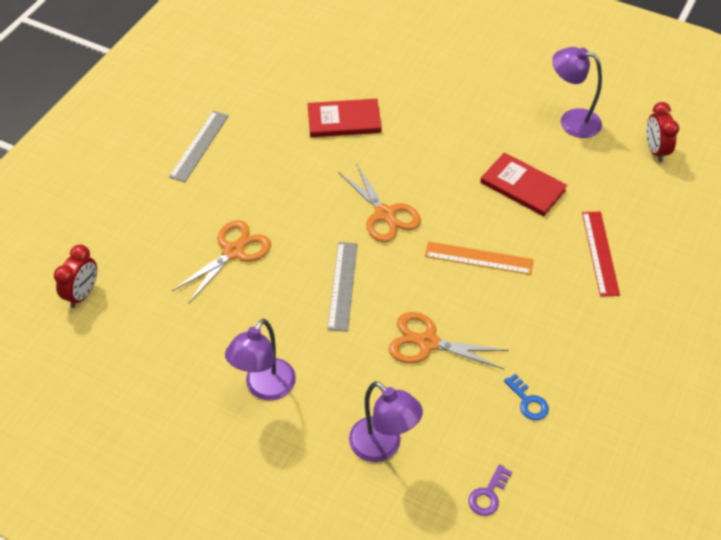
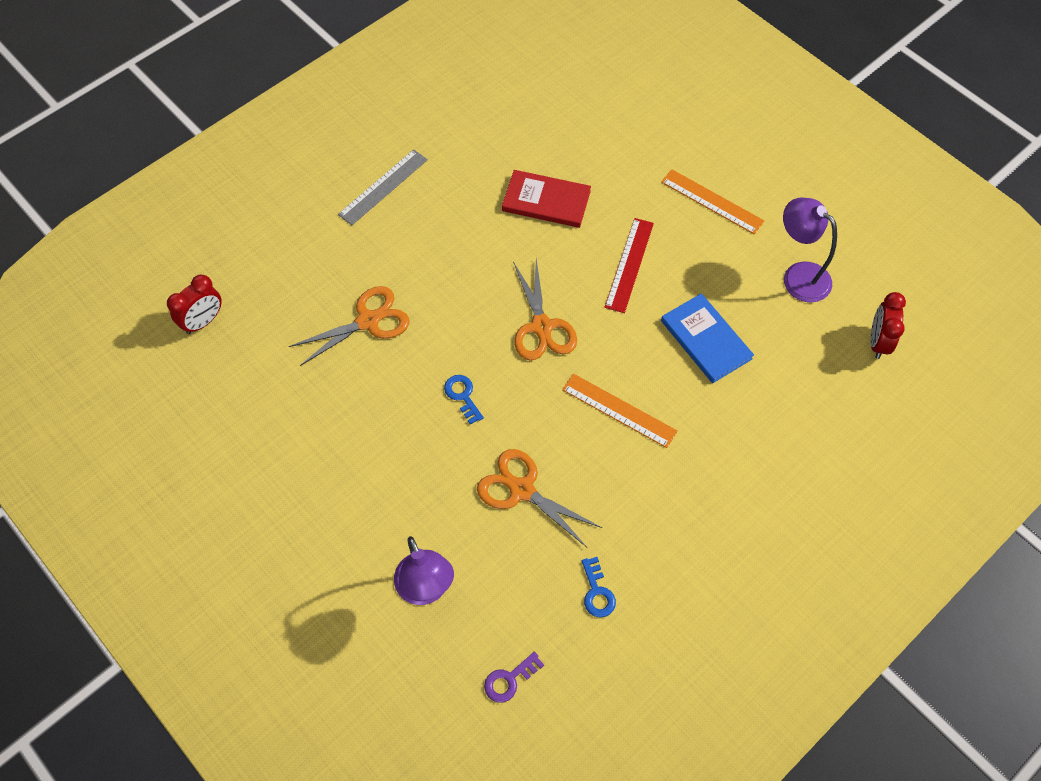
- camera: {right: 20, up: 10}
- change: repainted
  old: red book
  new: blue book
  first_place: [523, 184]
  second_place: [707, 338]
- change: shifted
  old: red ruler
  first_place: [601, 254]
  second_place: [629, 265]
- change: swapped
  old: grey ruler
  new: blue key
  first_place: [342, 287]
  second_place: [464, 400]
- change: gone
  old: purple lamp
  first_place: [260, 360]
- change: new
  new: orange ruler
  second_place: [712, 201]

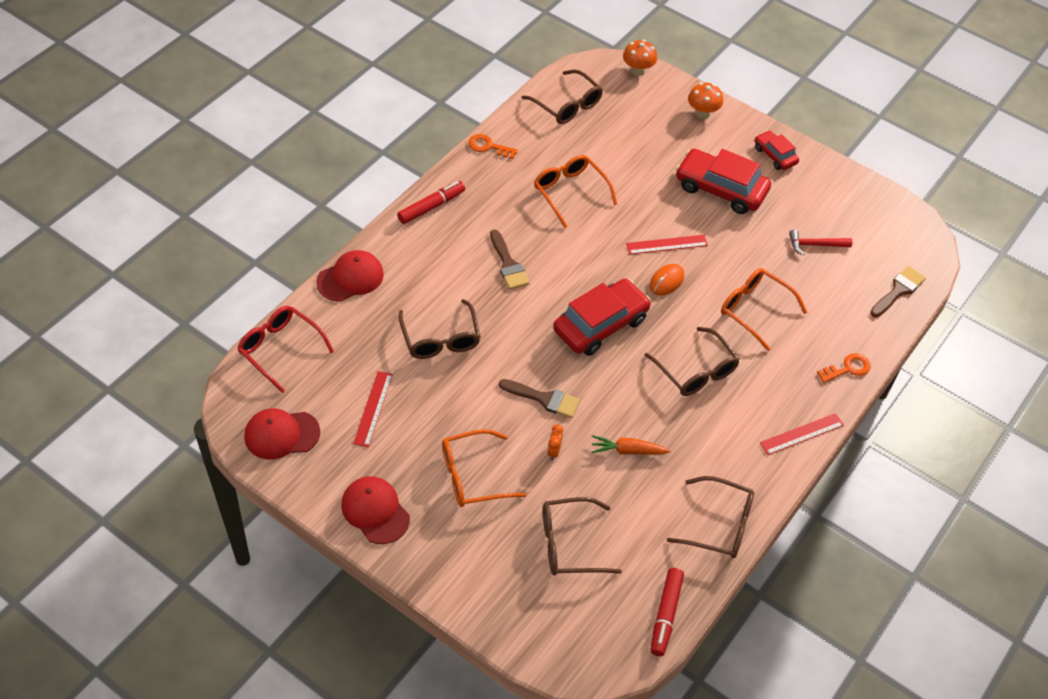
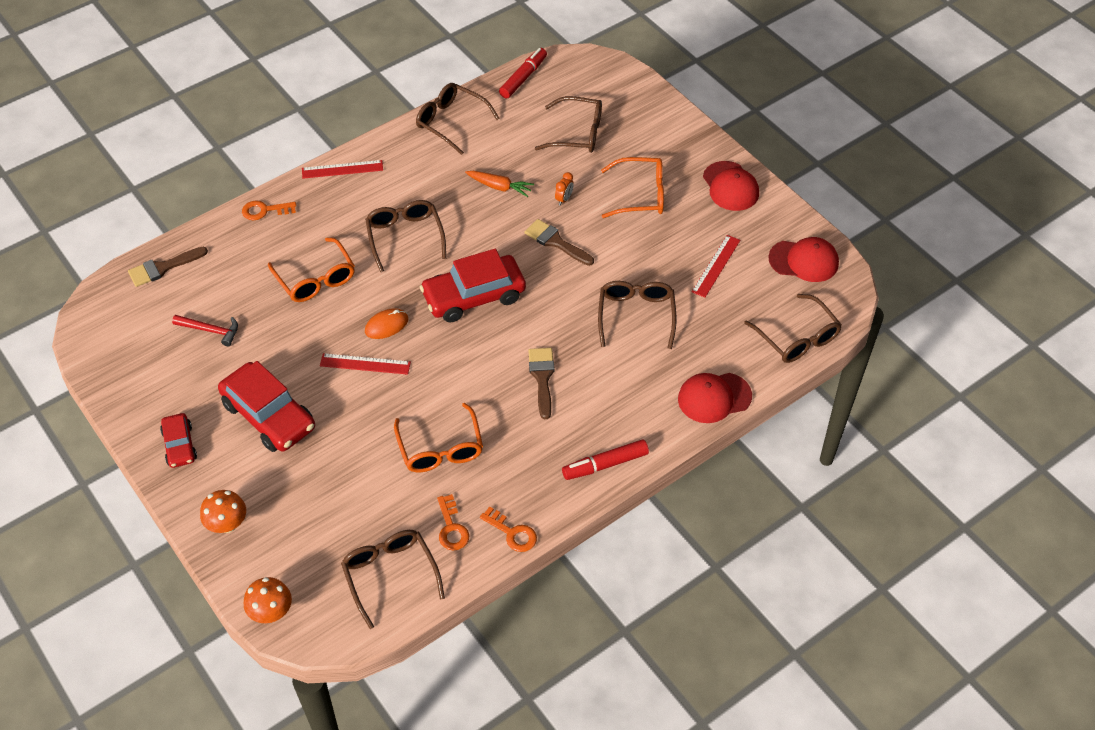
- camera: {right: -160, up: 0}
- change: repainted
  old: red glasses
  new: brown glasses
  first_place: [285, 349]
  second_place: [793, 328]
- change: new
  new: orange key
  second_place: [453, 522]

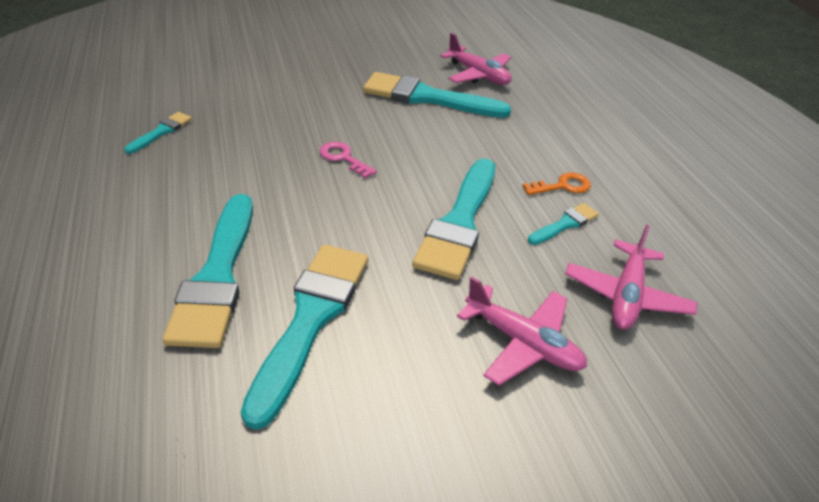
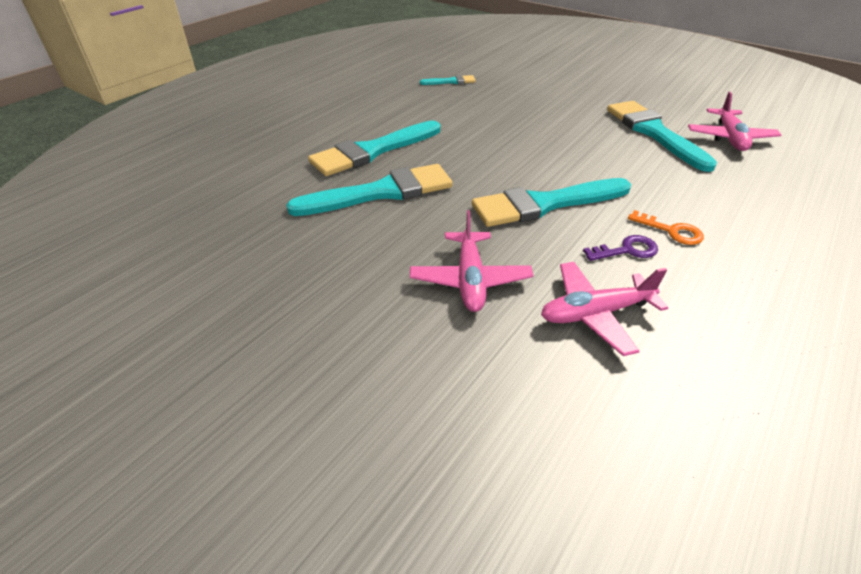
- camera: {right: 55, up: 0}
- change: gone
  old: pink key
  first_place: [348, 160]
- change: swapped
  old: turquoise brush
  new: purple key
  first_place: [563, 224]
  second_place: [620, 248]

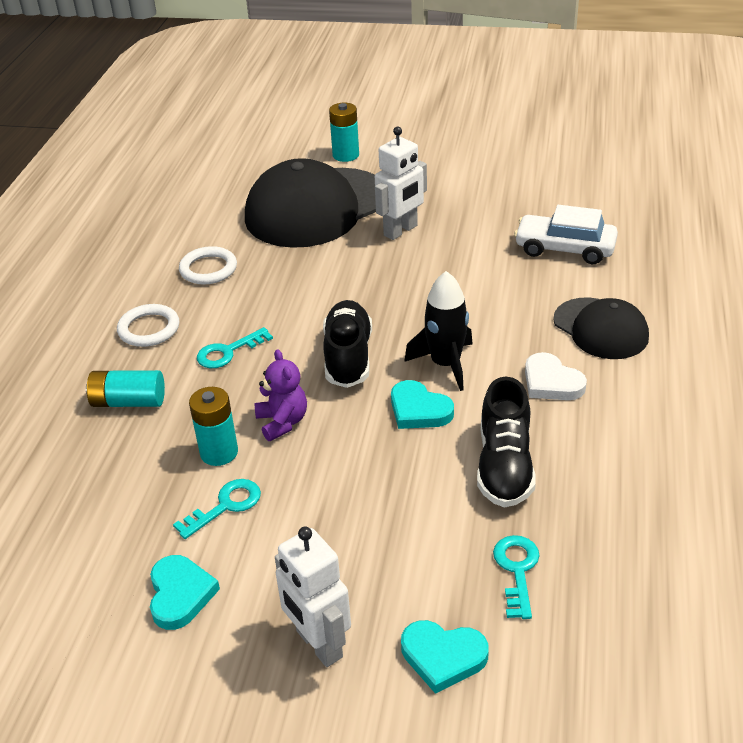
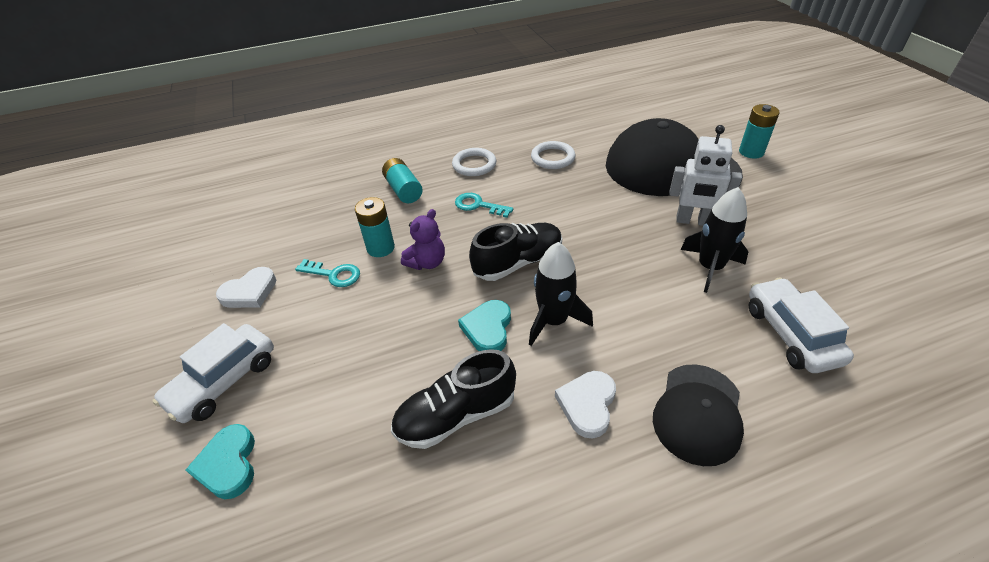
- camera: {right: 60, up: 5}
- change: swapped
  old: white robot
  new: white car
  first_place: [313, 597]
  second_place: [213, 373]
- change: gone
  old: turquoise key
  first_place: [516, 577]
- change: repainted
  old: turquoise heart
  new: white heart
  first_place: [185, 592]
  second_place: [246, 287]
- change: new
  new: black rocket
  second_place: [714, 240]

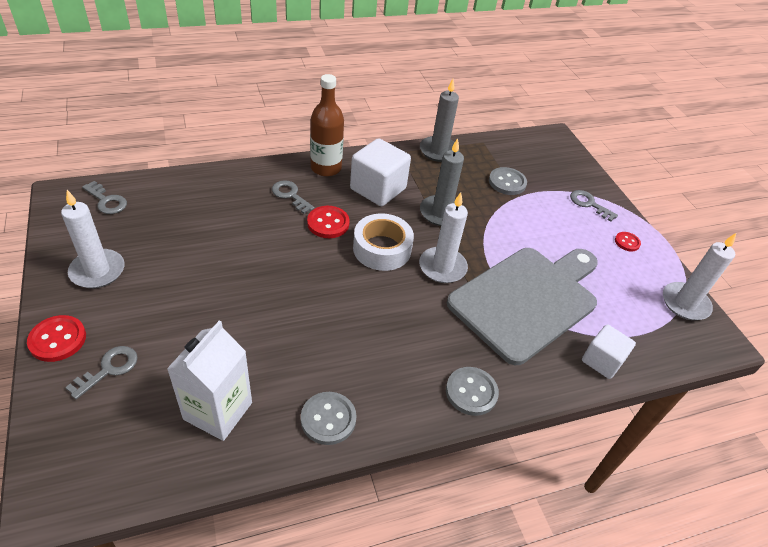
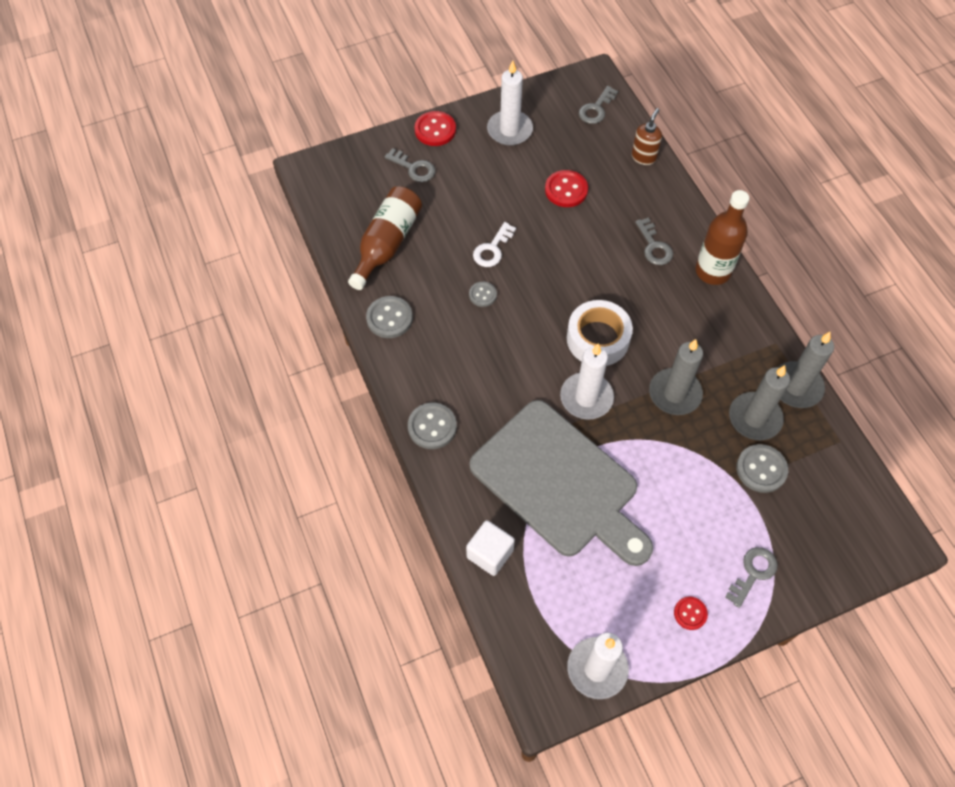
- camera: {right: 90, up: 15}
- change: gone
  old: white cube
  first_place: [380, 172]
- change: rotated
  old: grey key
  first_place: [293, 197]
  second_place: [654, 241]
  degrees: 120
- change: shifted
  old: red button
  first_place: [328, 222]
  second_place: [566, 188]
- change: swapped
  old: white carton
  new: brown bottle
  first_place: [209, 381]
  second_place: [385, 238]
- change: new
  new: brown soap dispenser
  second_place: [647, 136]
- change: new
  new: white key
  second_place: [494, 244]
- change: new
  new: grey button
  second_place: [483, 294]
- change: new
  new: grey candle
  second_place: [759, 402]

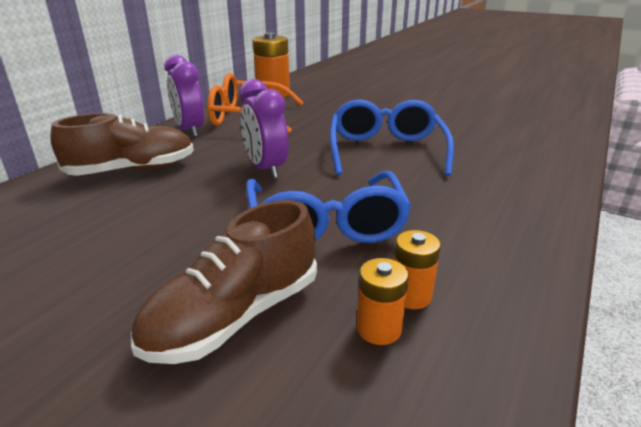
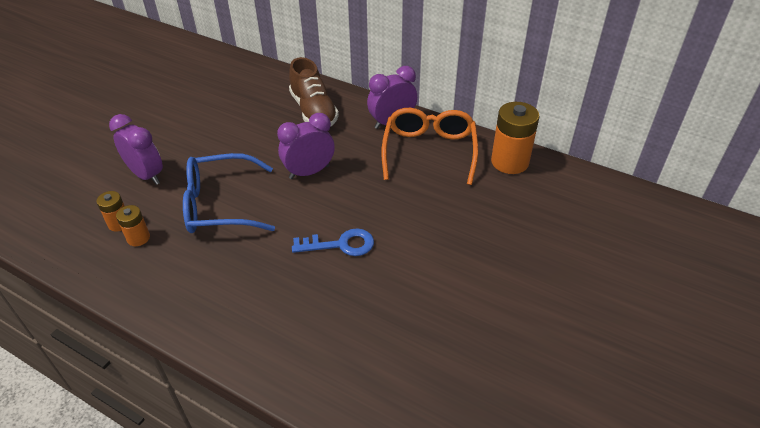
- camera: {right: 90, up: 15}
- change: swapped
  old: blue glasses
  new: blue key
  first_place: [392, 138]
  second_place: [333, 242]
- change: swapped
  old: brown shoe
  new: purple clock
  first_place: [224, 282]
  second_place: [136, 149]

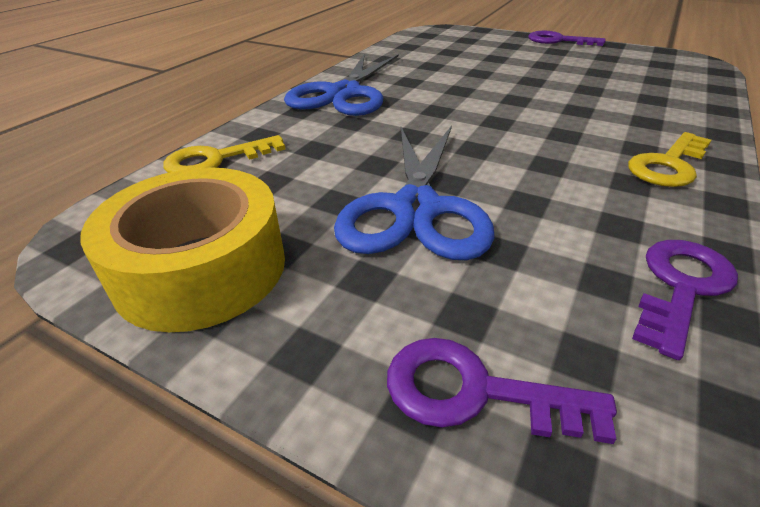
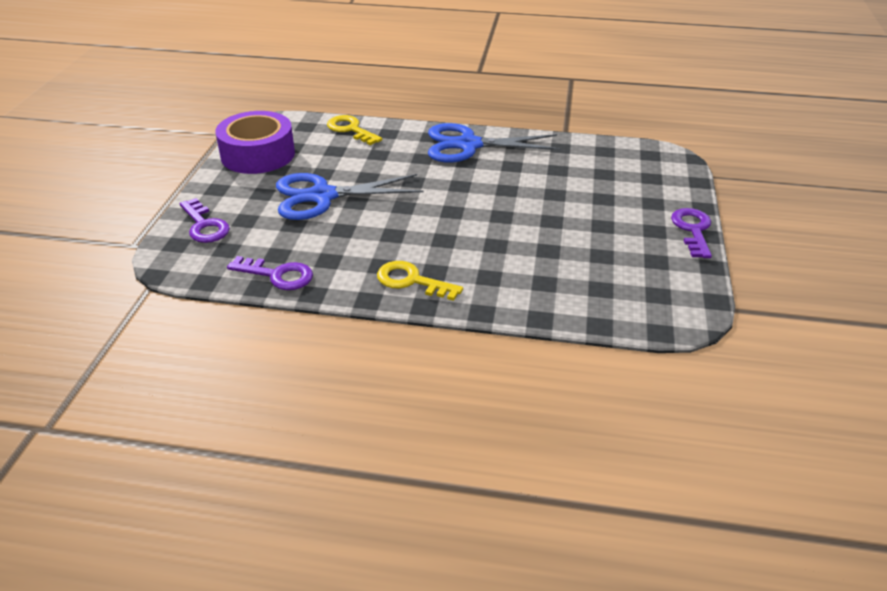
- camera: {right: 70, up: 0}
- change: repainted
  old: yellow tape
  new: purple tape
  first_place: [182, 249]
  second_place: [255, 142]
- change: rotated
  old: purple key
  first_place: [502, 391]
  second_place: [204, 220]
  degrees: 150

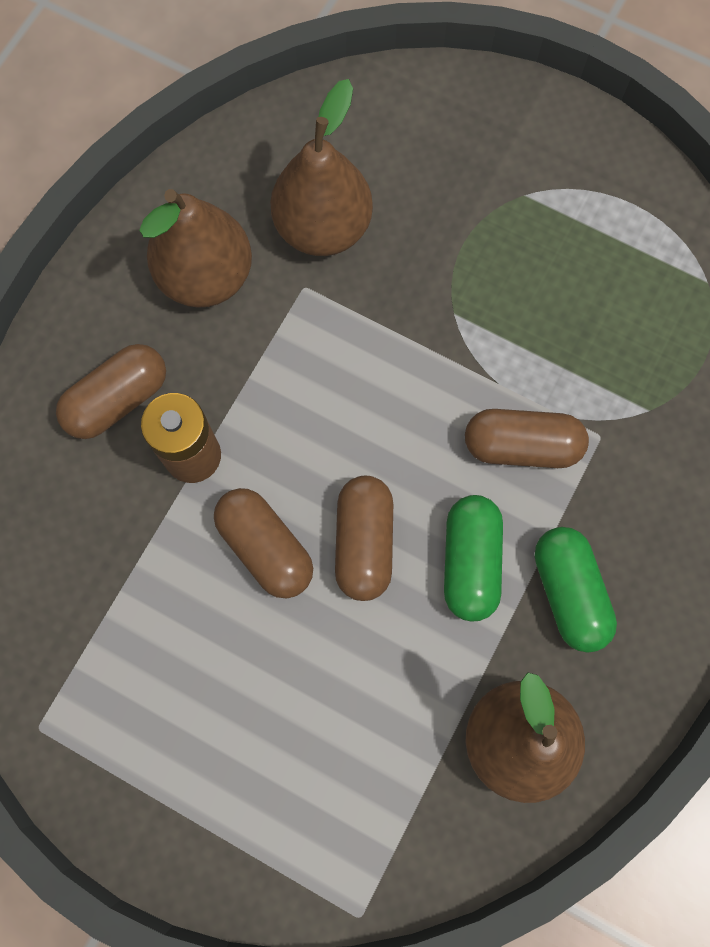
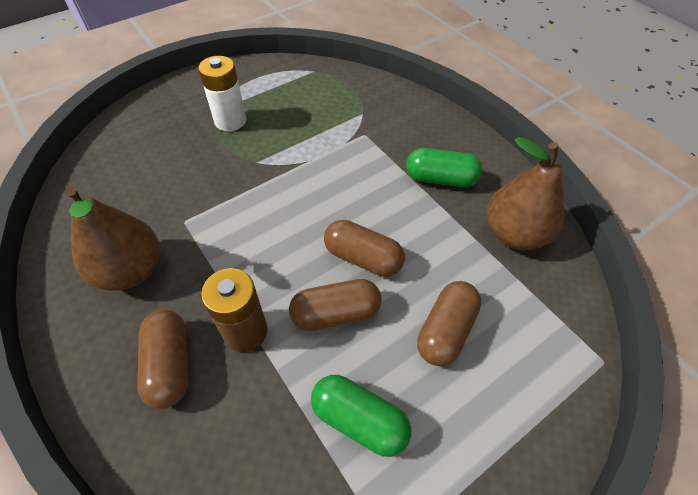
- camera: {right: -65, up: -20}
- change: gone
  old: brown pear
  first_place: [321, 167]
- change: shifted
  old: brown capsule
  first_place: [527, 438]
  second_place: [449, 323]
- change: shifted
  old: green capsule
  first_place: [473, 558]
  second_place: [361, 416]
- change: new
  new: white battery
  second_place: [222, 93]

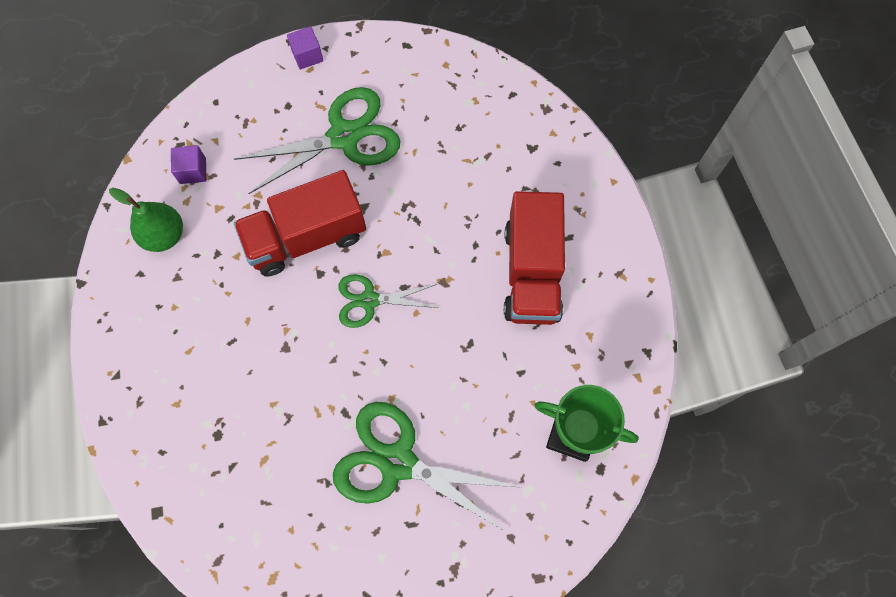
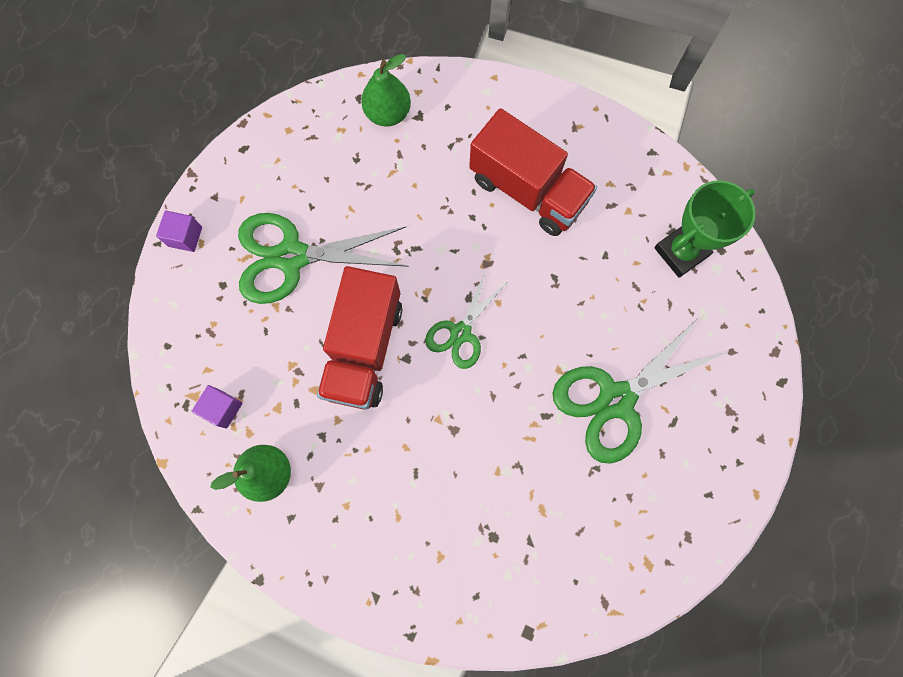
- camera: {right: -55, up: 5}
- change: rotated
  old: green scissors
  first_place: [317, 140]
  second_place: [323, 258]
  degrees: -105
- change: new
  new: green pear
  second_place: [386, 90]

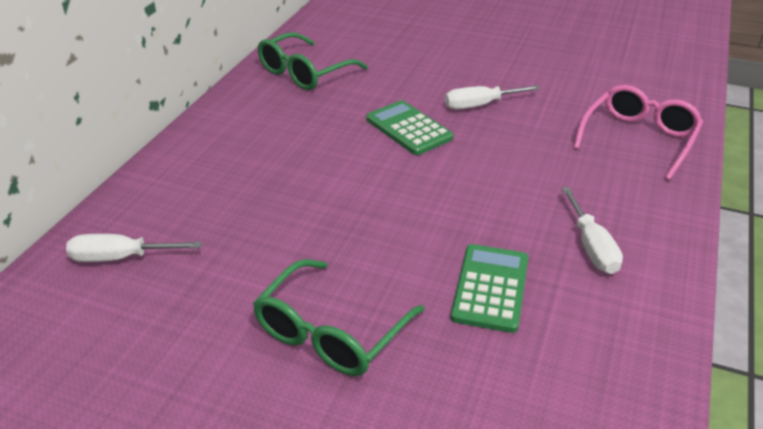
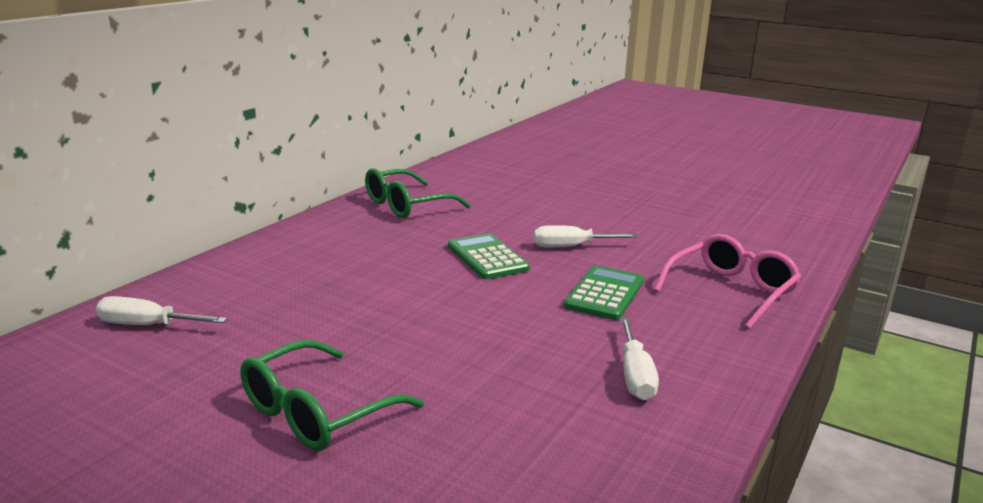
- camera: {right: 10, up: -15}
- change: shifted
  old: green calculator
  first_place: [489, 288]
  second_place: [604, 293]

